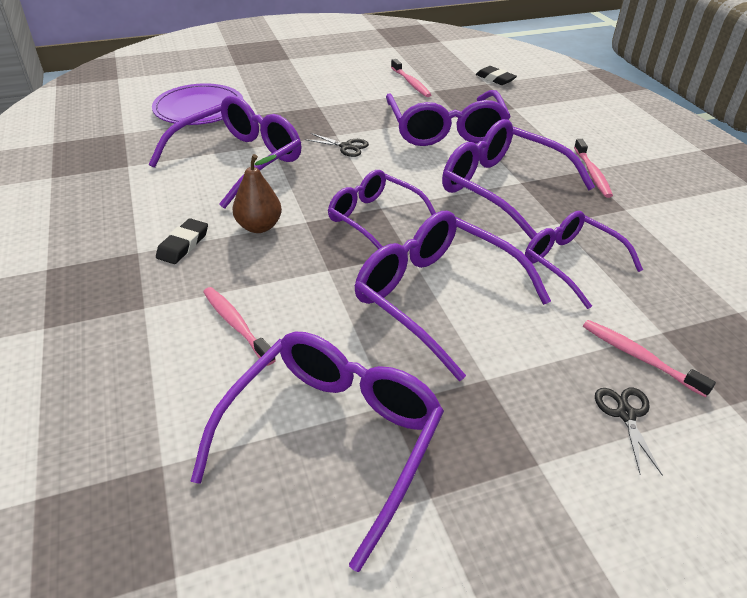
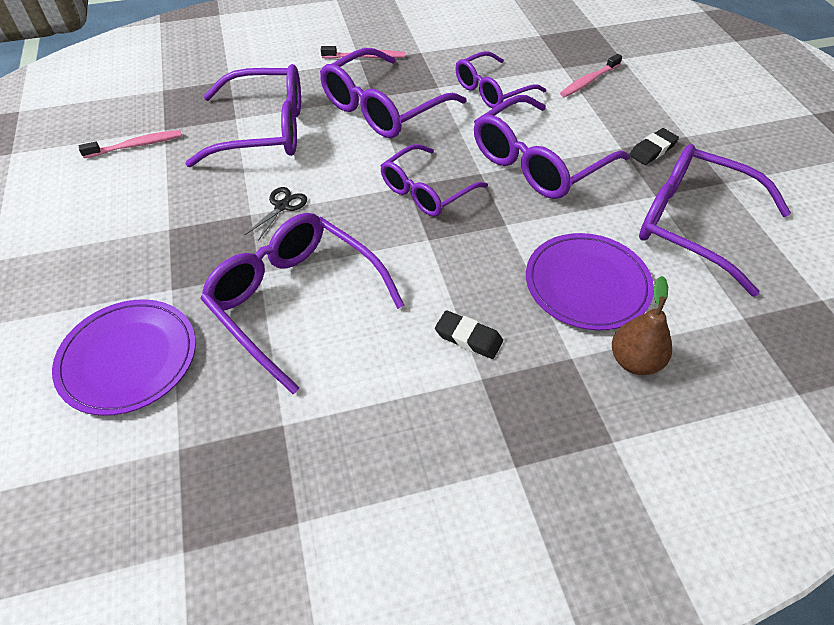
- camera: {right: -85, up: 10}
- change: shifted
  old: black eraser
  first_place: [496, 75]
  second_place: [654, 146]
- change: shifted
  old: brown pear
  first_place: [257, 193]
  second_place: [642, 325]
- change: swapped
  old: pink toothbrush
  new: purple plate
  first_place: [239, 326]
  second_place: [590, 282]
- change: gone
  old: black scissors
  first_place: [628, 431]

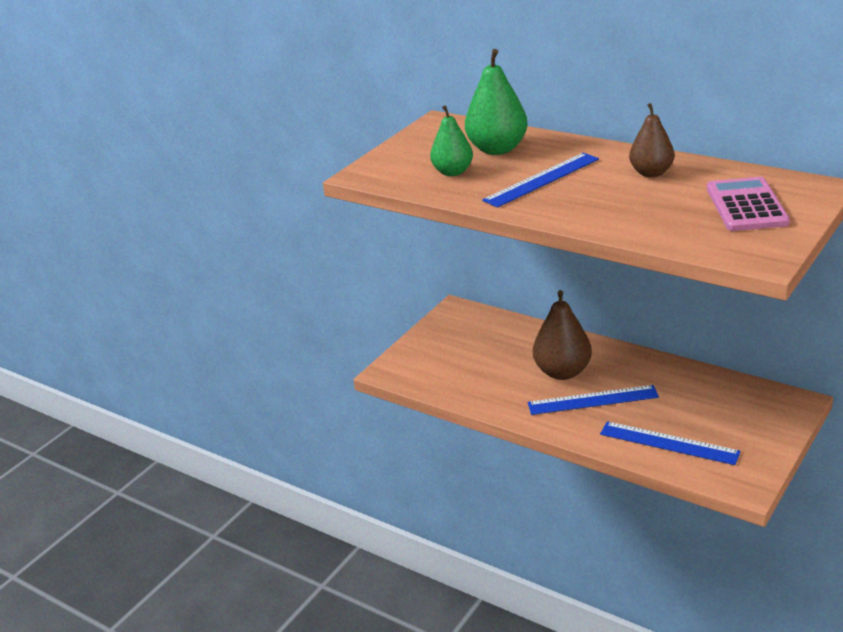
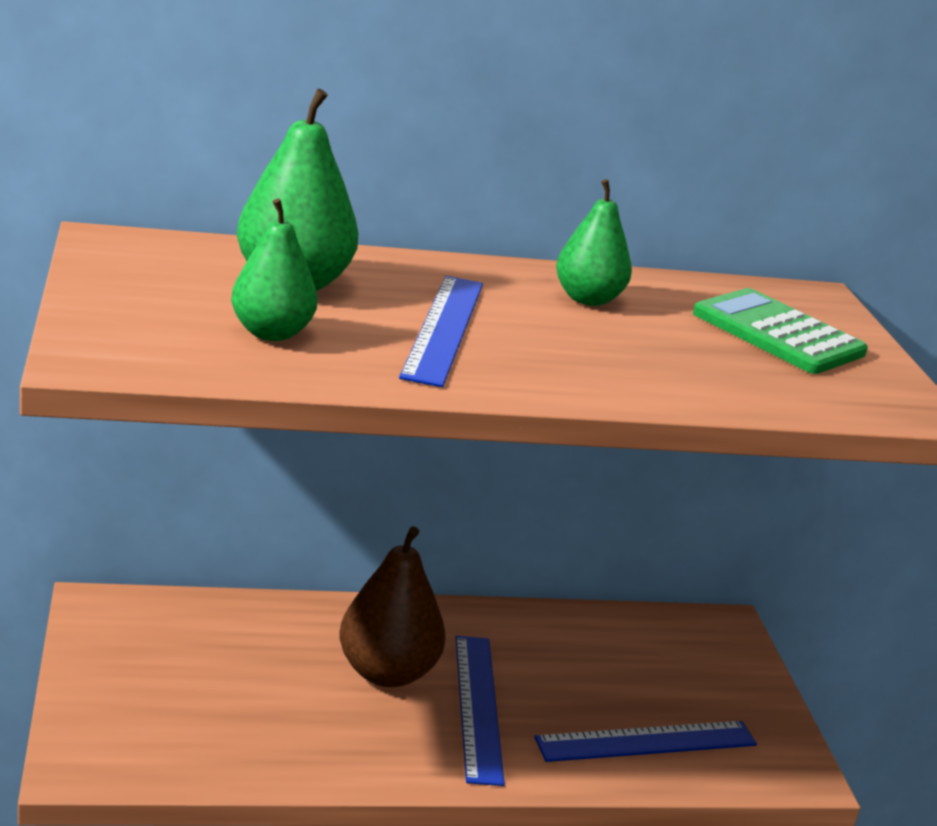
- camera: {right: -50, up: -5}
- change: repainted
  old: brown pear
  new: green pear
  first_place: [652, 140]
  second_place: [594, 242]
- change: repainted
  old: pink calculator
  new: green calculator
  first_place: [748, 204]
  second_place: [780, 331]
- change: rotated
  old: blue ruler
  first_place: [593, 400]
  second_place: [480, 711]
  degrees: -45

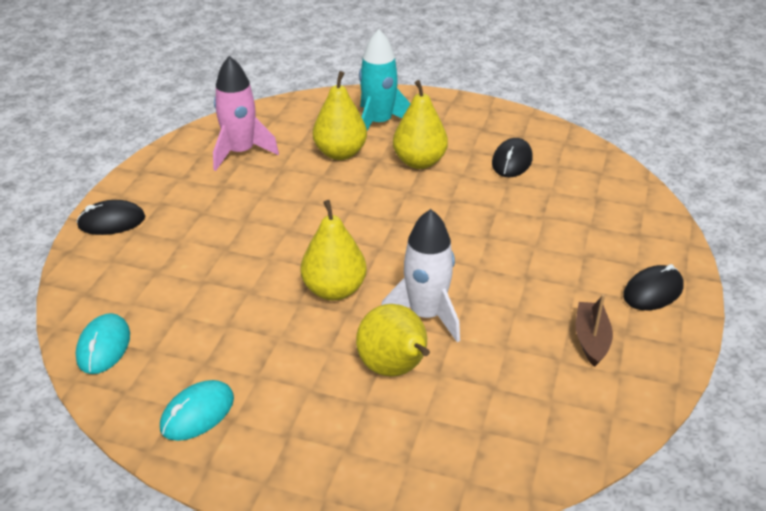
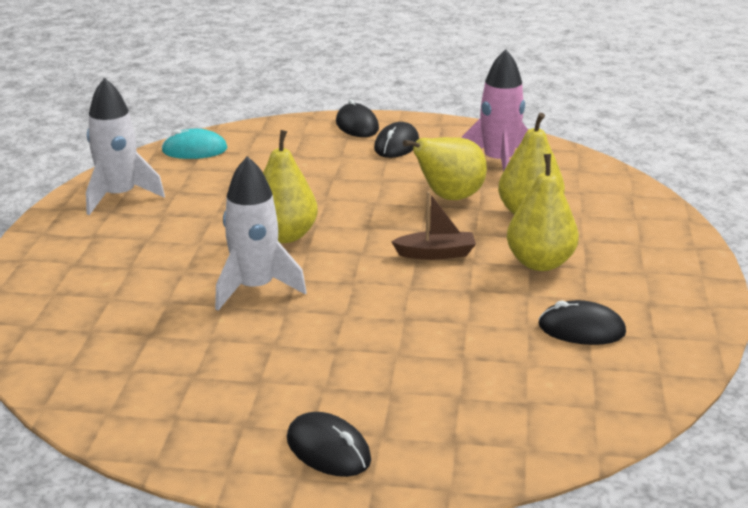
- camera: {right: 80, up: -10}
- change: gone
  old: turquoise rocket
  first_place: [385, 79]
- change: shifted
  old: brown boat
  first_place: [594, 330]
  second_place: [433, 225]
- change: shifted
  old: yellow pear
  first_place: [393, 340]
  second_place: [445, 168]
- change: swapped
  old: turquoise mouse
  new: white rocket
  first_place: [197, 410]
  second_place: [125, 146]
- change: new
  new: black mouse
  second_place: [396, 140]

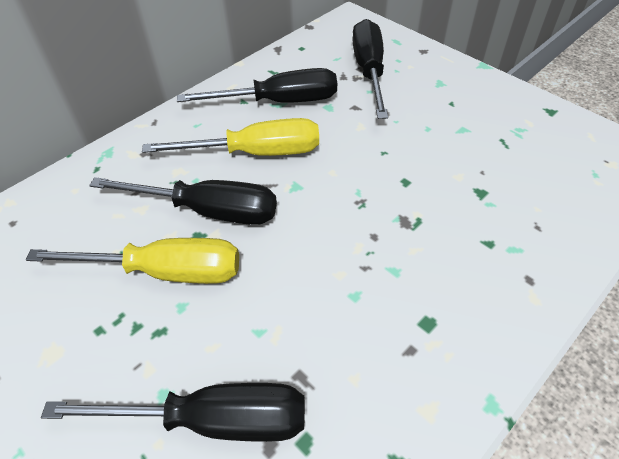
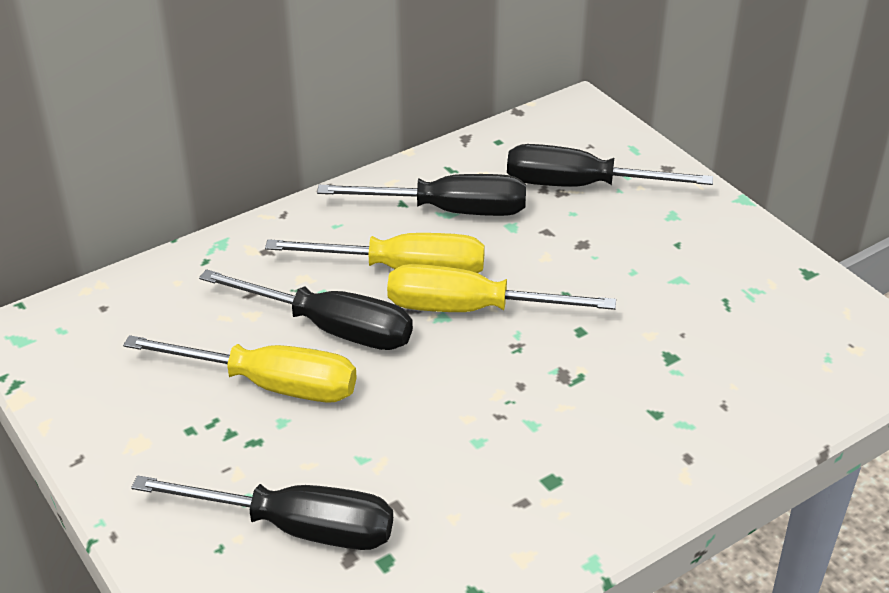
- camera: {right: 10, up: -10}
- change: rotated
  old: black screwdriver
  first_place: [370, 69]
  second_place: [610, 165]
  degrees: -90
- change: new
  new: yellow screwdriver
  second_place: [501, 288]

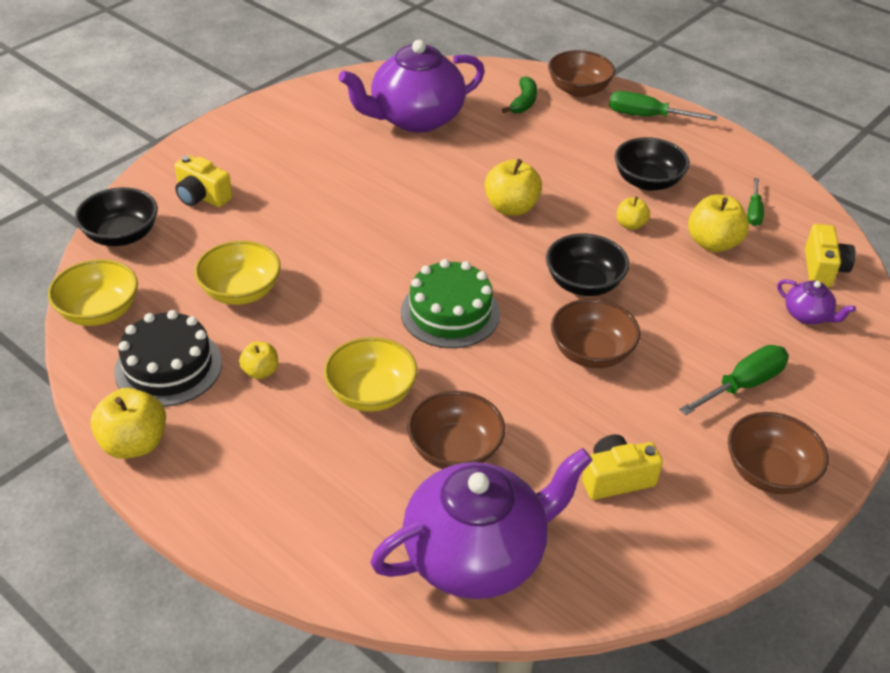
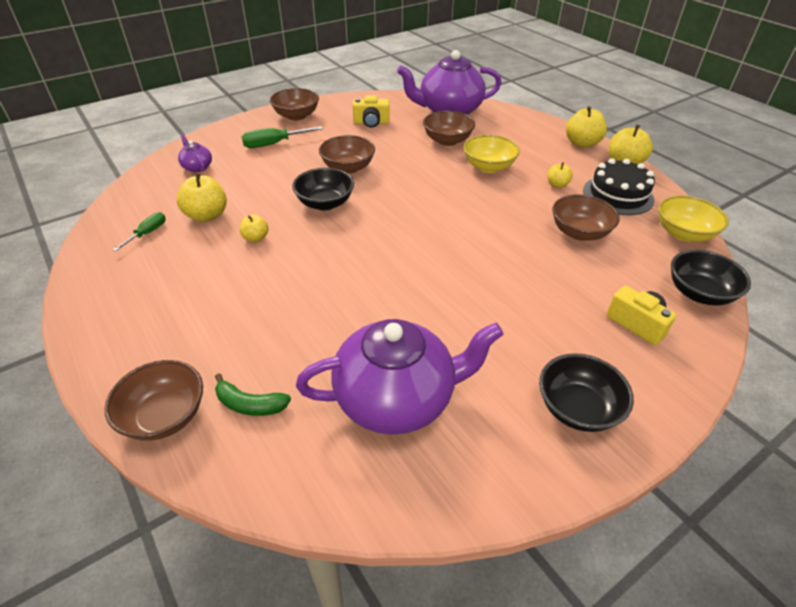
- camera: {right: -165, up: 0}
- change: rotated
  old: green banana
  first_place: [519, 95]
  second_place: [253, 394]
  degrees: -105
- change: gone
  old: green screwdriver
  first_place: [663, 106]
- change: shifted
  old: black bowl
  first_place: [652, 164]
  second_place: [586, 392]
- change: shifted
  old: yellow apple
  first_place: [513, 187]
  second_place: [586, 127]
- change: gone
  old: yellow camera
  first_place: [830, 255]
- change: repainted
  old: yellow bowl
  new: brown bowl
  first_place: [238, 273]
  second_place: [586, 217]
- change: gone
  old: green cake
  first_place: [450, 303]

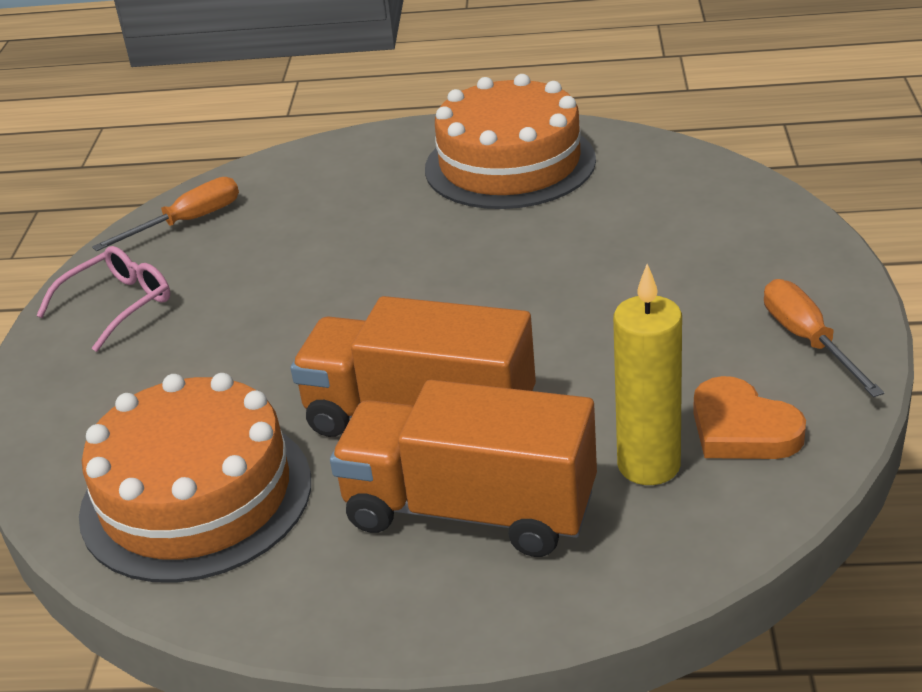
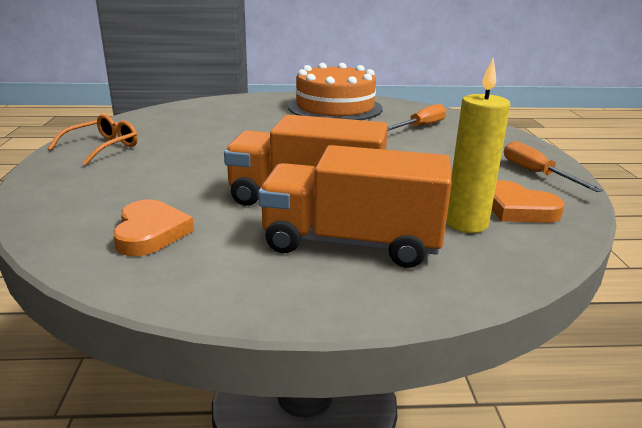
- camera: {right: -10, up: -10}
- change: shifted
  old: orange screwdriver
  first_place: [165, 214]
  second_place: [417, 117]
- change: repainted
  old: pink glasses
  new: orange glasses
  first_place: [103, 299]
  second_place: [92, 139]
- change: swapped
  old: orange cake
  new: orange heart
  first_place: [195, 478]
  second_place: [153, 227]

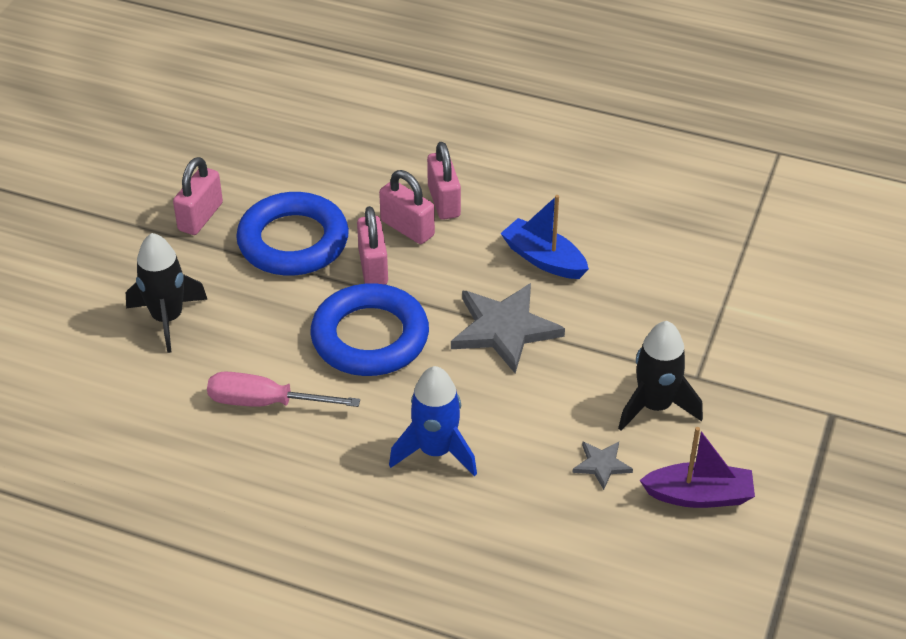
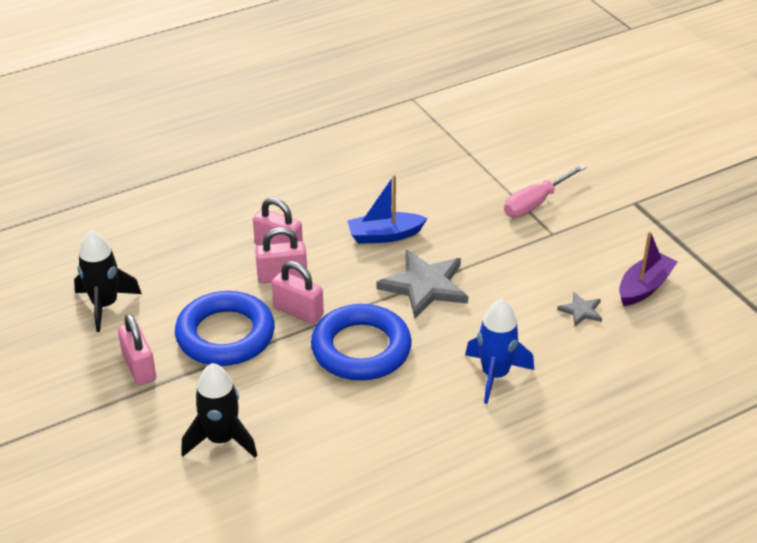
- camera: {right: -50, up: -5}
- change: shifted
  old: black rocket
  first_place: [660, 376]
  second_place: [108, 281]
- change: shifted
  old: pink screwdriver
  first_place: [283, 389]
  second_place: [545, 190]

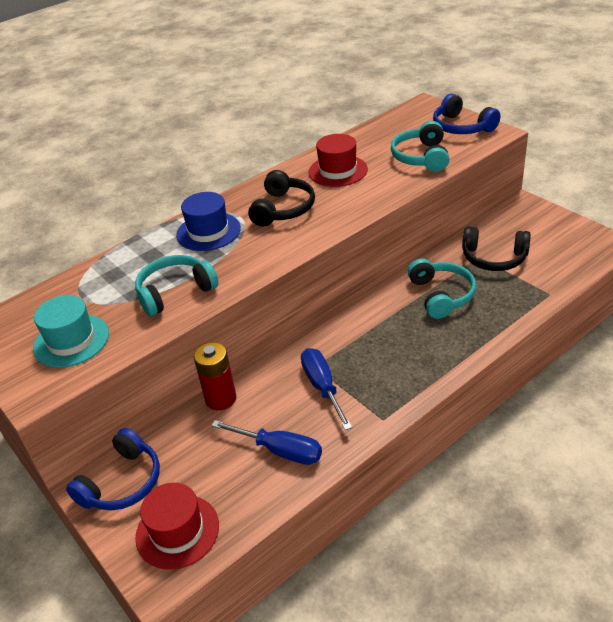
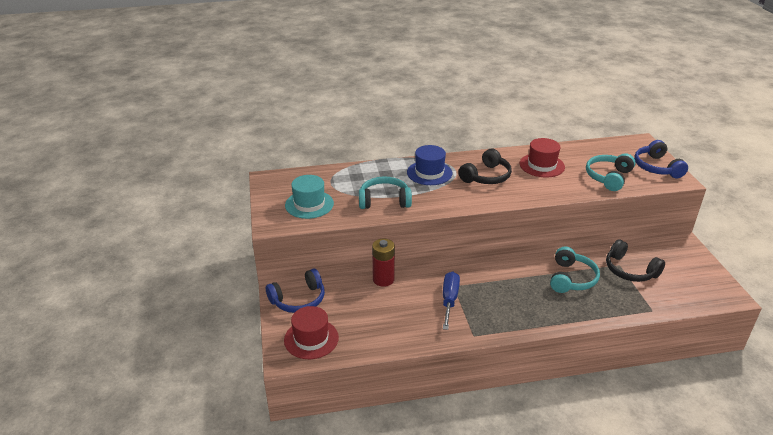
- camera: {right: 25, up: -5}
- change: gone
  old: blue screwdriver
  first_place: [266, 442]

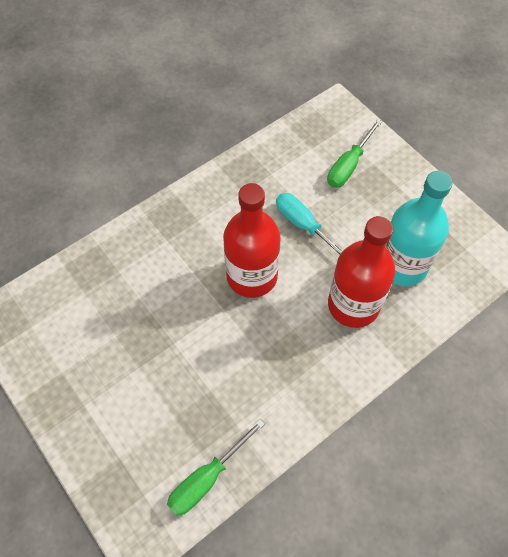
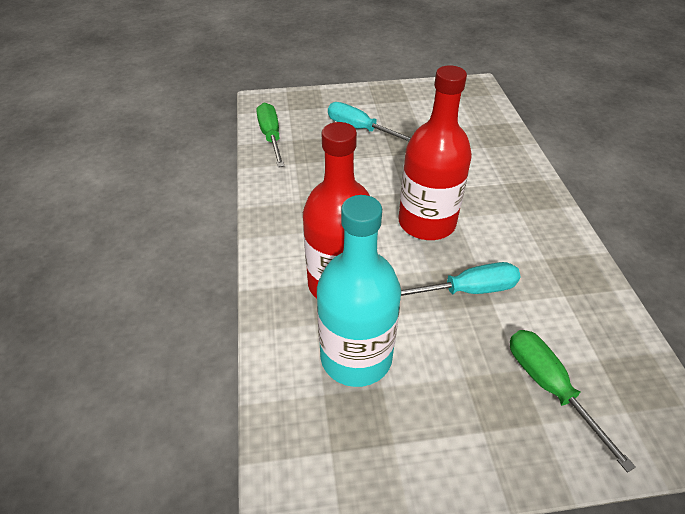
- camera: {right: 120, up: -15}
- change: new
  new: turquoise screwdriver
  second_place: [369, 122]

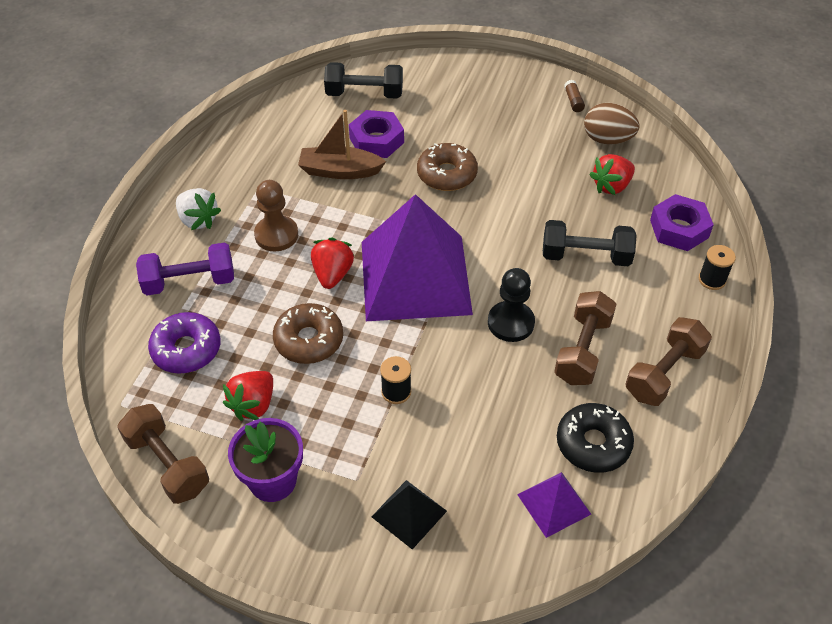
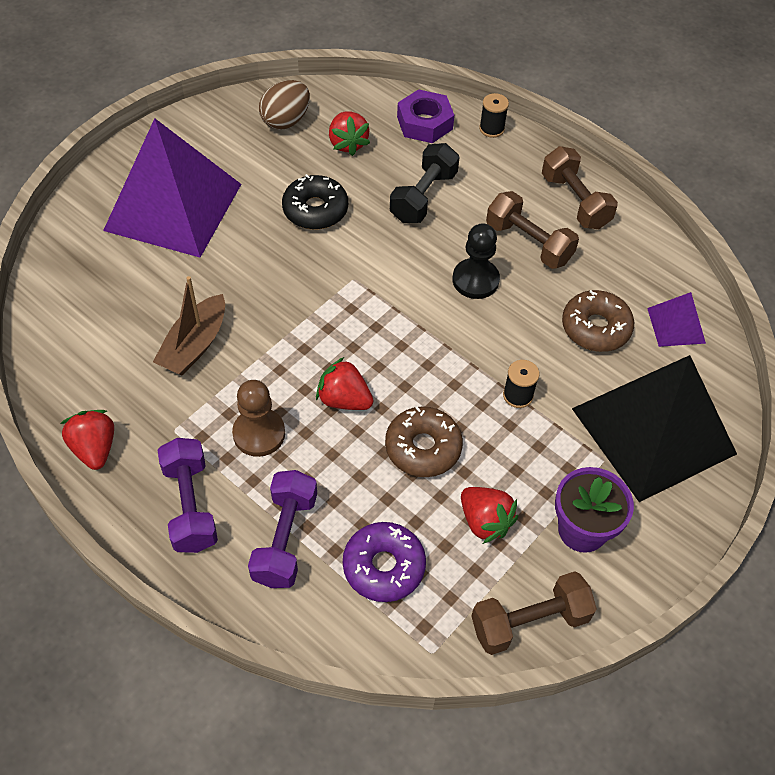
- camera: {right: -70, up: 5}
- change: gone
  old: black dumbbell
  first_place: [363, 80]
- change: gone
  old: brown glue stick
  first_place: [574, 96]
- change: gone
  old: purple nut
  first_place: [376, 134]
- change: shifted
  old: brown donut
  first_place: [447, 167]
  second_place: [598, 321]
- change: swapped
  old: white strawberry
  new: purple dumbbell
  first_place: [198, 209]
  second_place: [188, 495]
- change: shifted
  old: purple pyramid
  first_place: [417, 257]
  second_place: [172, 188]
- change: shifted
  old: black donut
  first_place: [595, 438]
  second_place: [315, 202]
- change: scaled
  old: black pyramid
  first_place: [409, 515]
  second_place: [654, 428]
  factor: 2.3
- change: new
  new: red strawberry
  second_place: [87, 440]

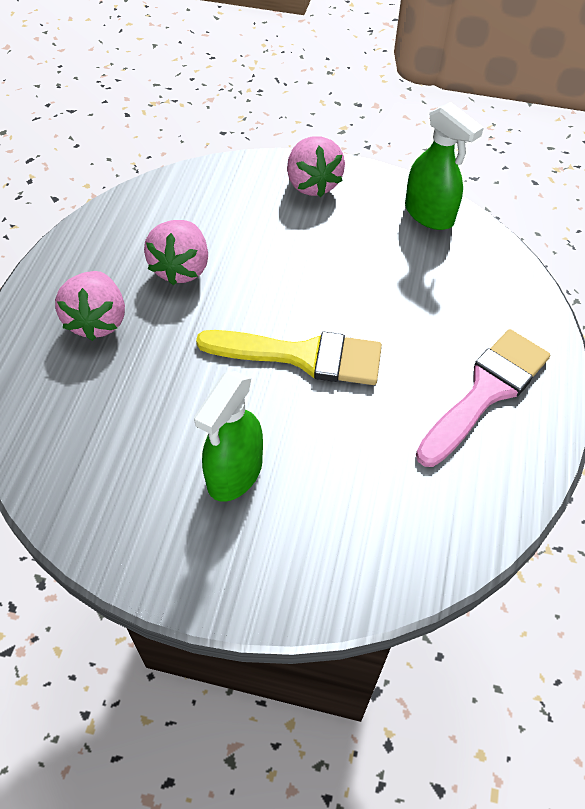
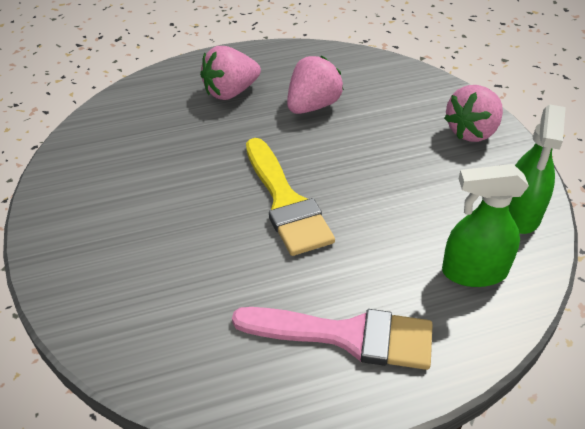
- camera: {right: 60, up: -10}
- change: rotated
  old: pink strawberry
  first_place: [176, 252]
  second_place: [315, 85]
  degrees: 150
- change: shifted
  old: green spray bottle
  first_place: [228, 436]
  second_place: [485, 225]

